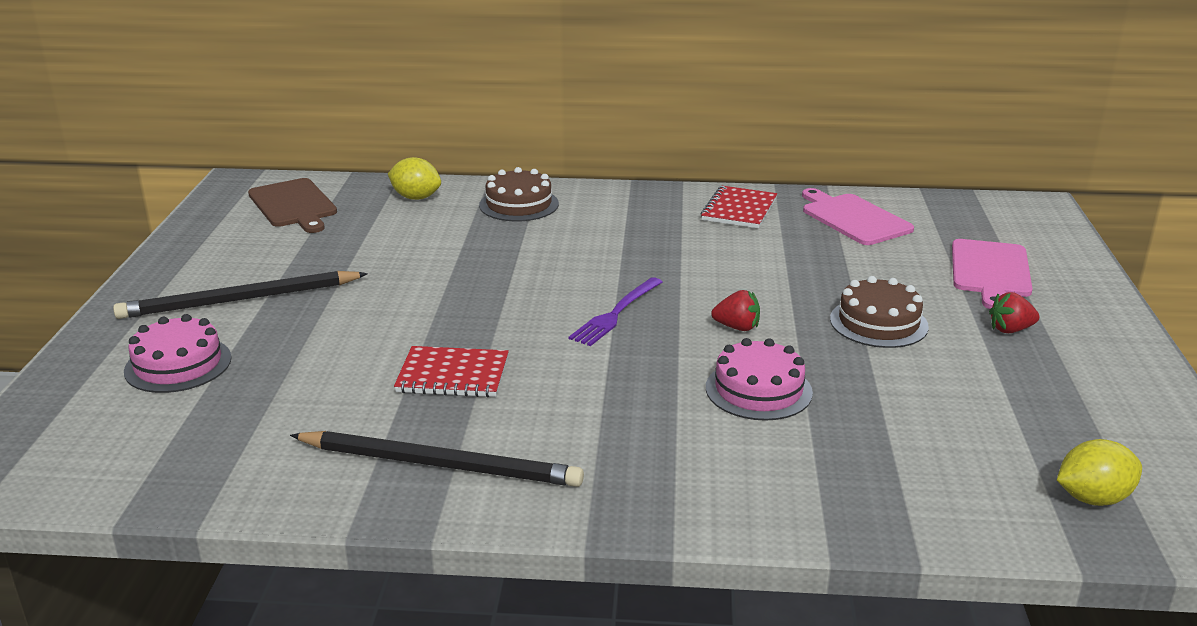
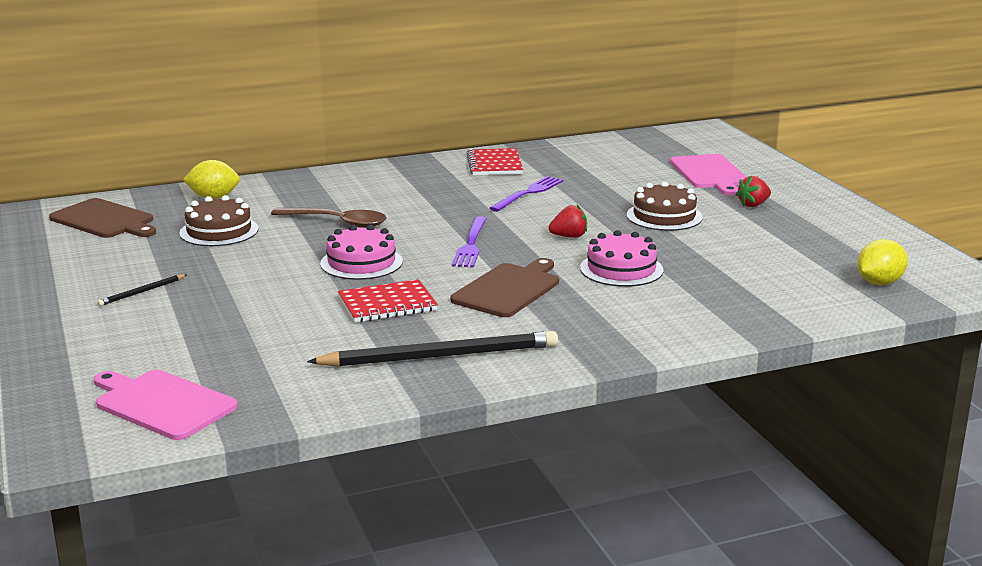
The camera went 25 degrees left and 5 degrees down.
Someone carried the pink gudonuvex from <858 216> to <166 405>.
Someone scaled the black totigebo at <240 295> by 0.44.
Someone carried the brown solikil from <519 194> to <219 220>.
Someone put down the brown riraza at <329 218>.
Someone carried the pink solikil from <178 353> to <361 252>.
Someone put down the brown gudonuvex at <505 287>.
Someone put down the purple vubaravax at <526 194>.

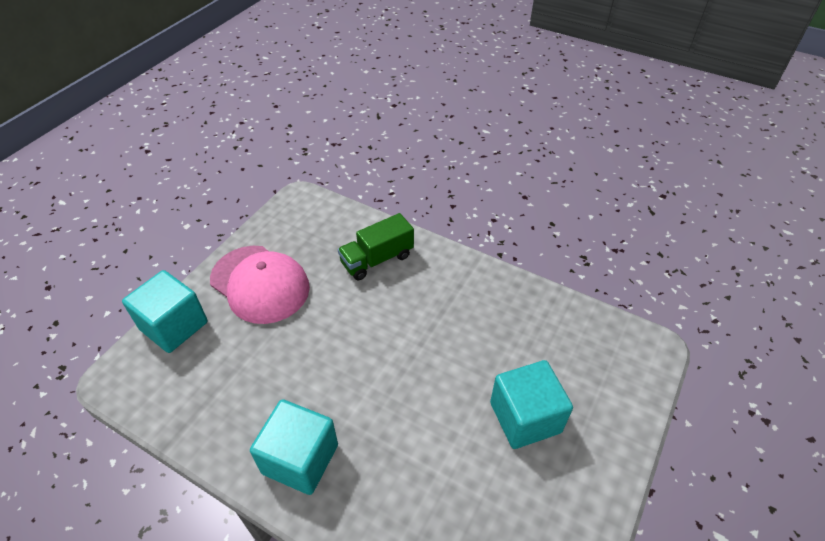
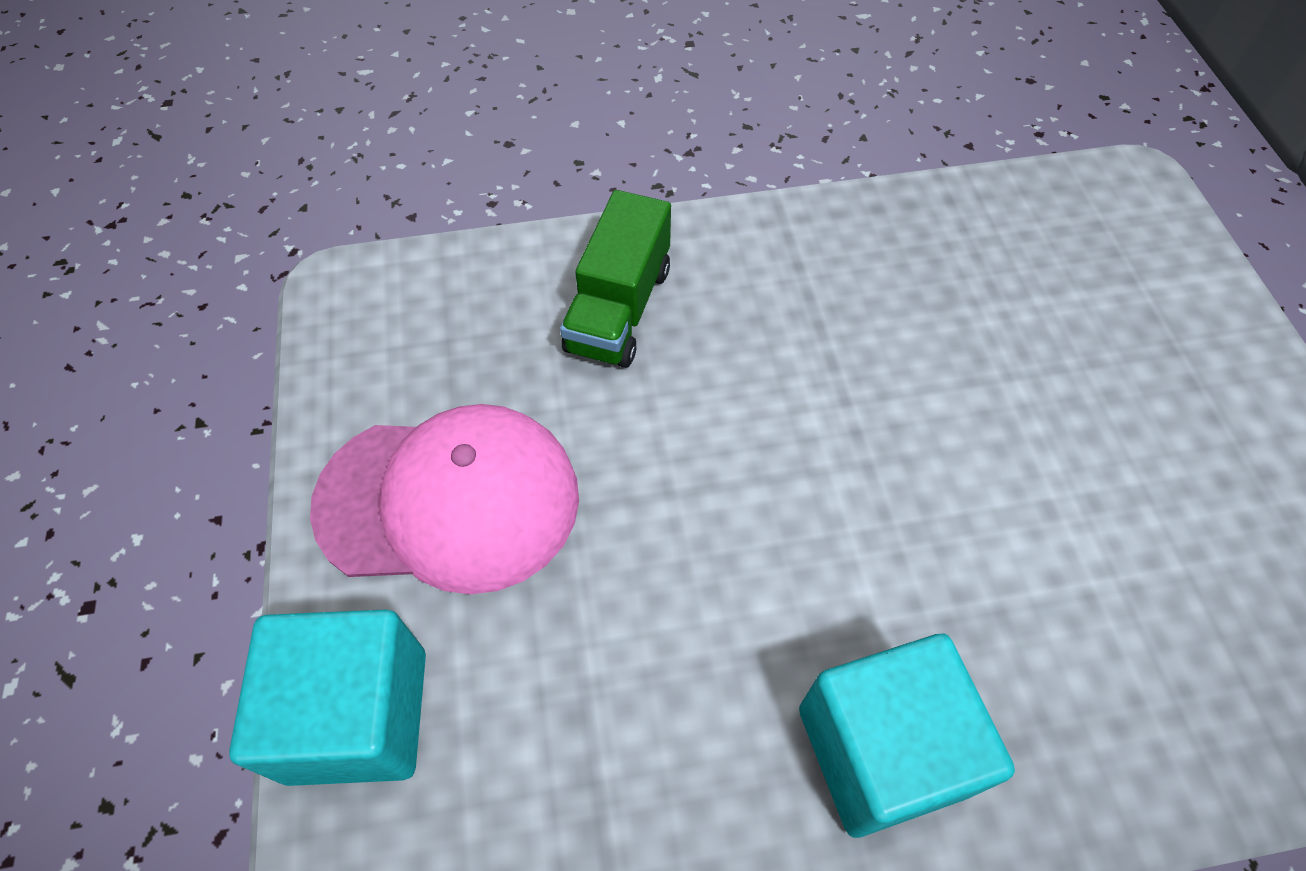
The camera went 40 degrees left and 10 degrees up.
Someone took away the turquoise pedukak at <531 404>.

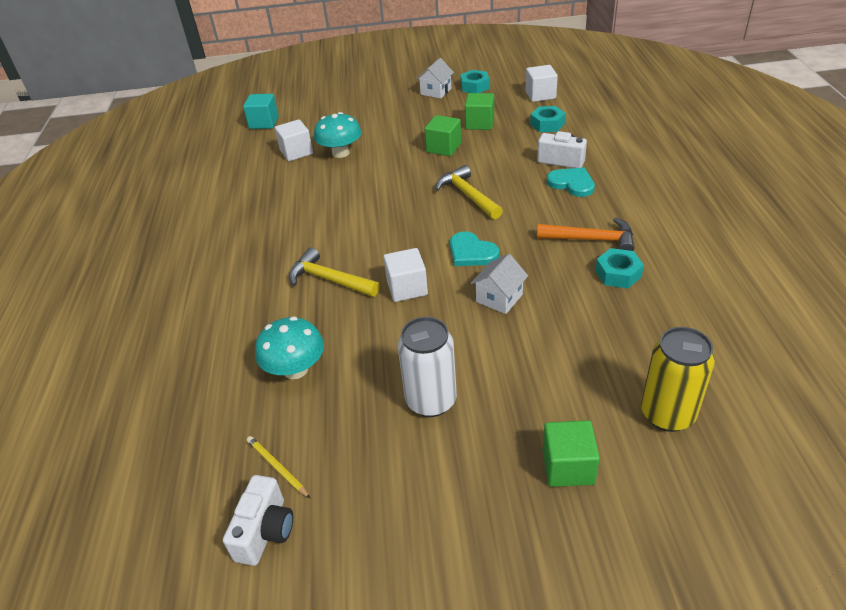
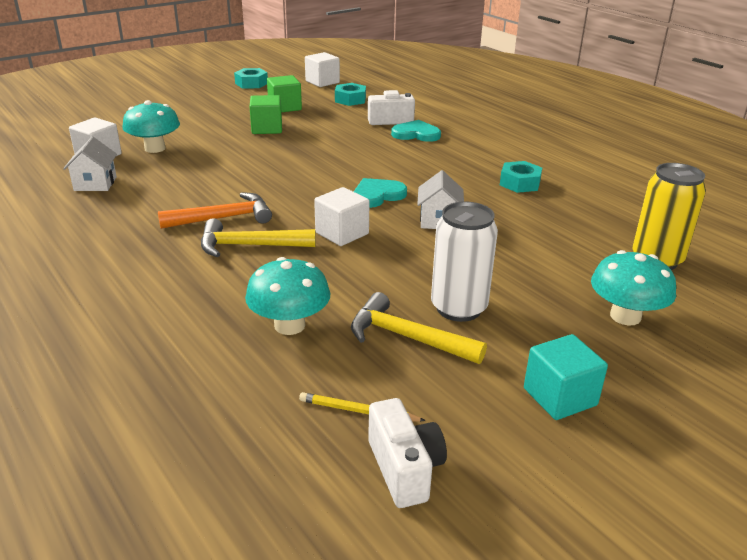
The camera went 35 degrees left and 10 degrees down.
Someone carried the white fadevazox from <435 78> to <90 164>.
Someone carried the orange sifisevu from <585 234> to <215 210>.
Someone carried the yellow sifisevu from <469 192> to <419 328>.
Someone rotated the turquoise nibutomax at <474 249> by 135 degrees clockwise.
Someone carried the turquoise pedukak from <261 111> to <566 377>.
Someone swapped the green pedukak at <571 453> for the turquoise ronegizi at <633 287>.

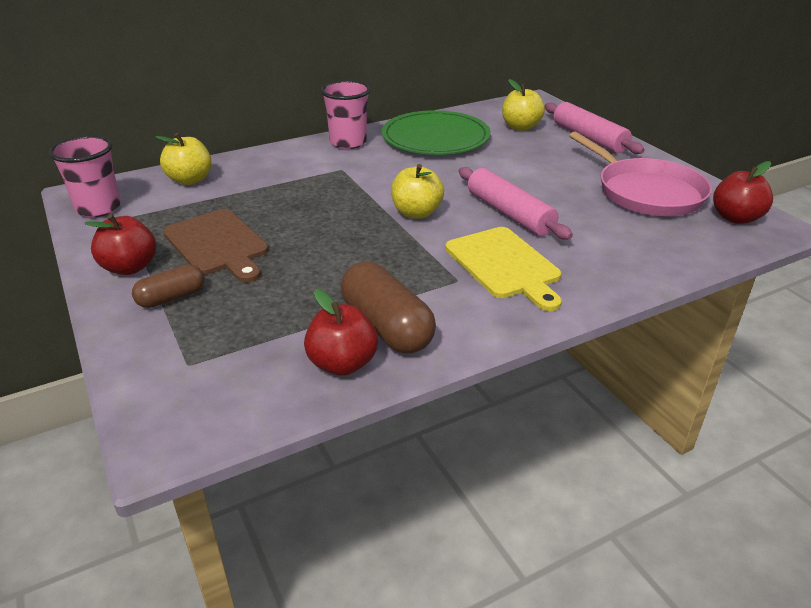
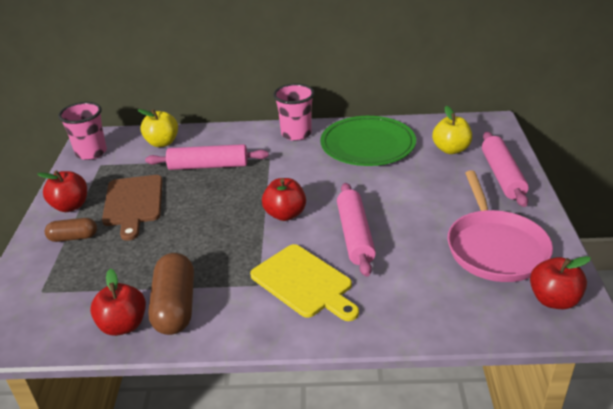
The camera went 30 degrees right and 0 degrees up.
Someone put down the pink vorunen at <207 157>.
Someone rotated the yellow gudonuvex at <503 269> by 45 degrees counterclockwise.
Someone repainted the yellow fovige at <417 191>, which became the red fovige at <284 199>.

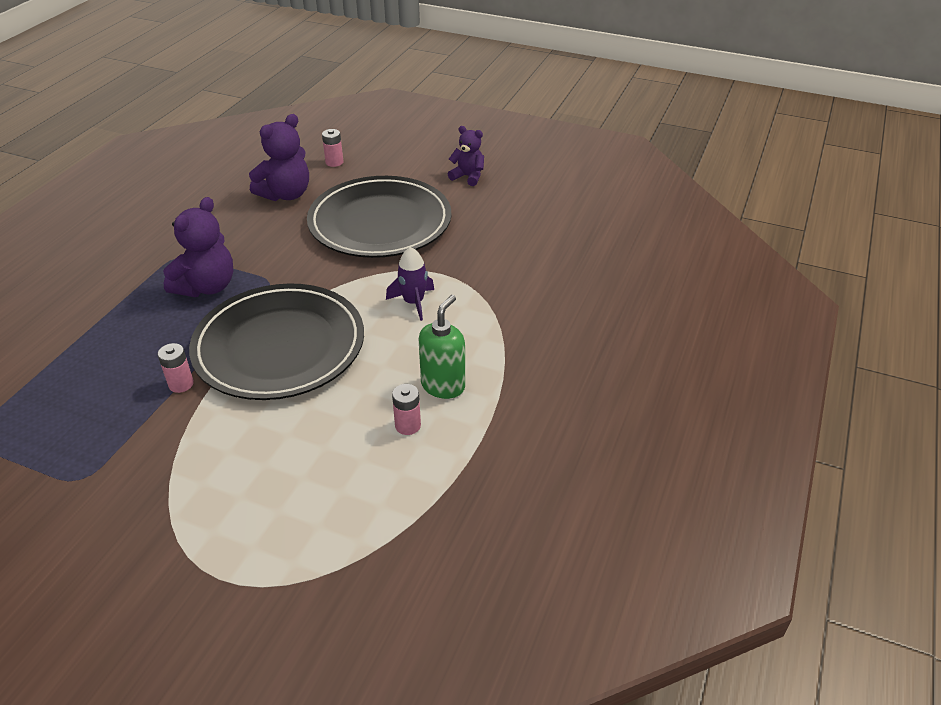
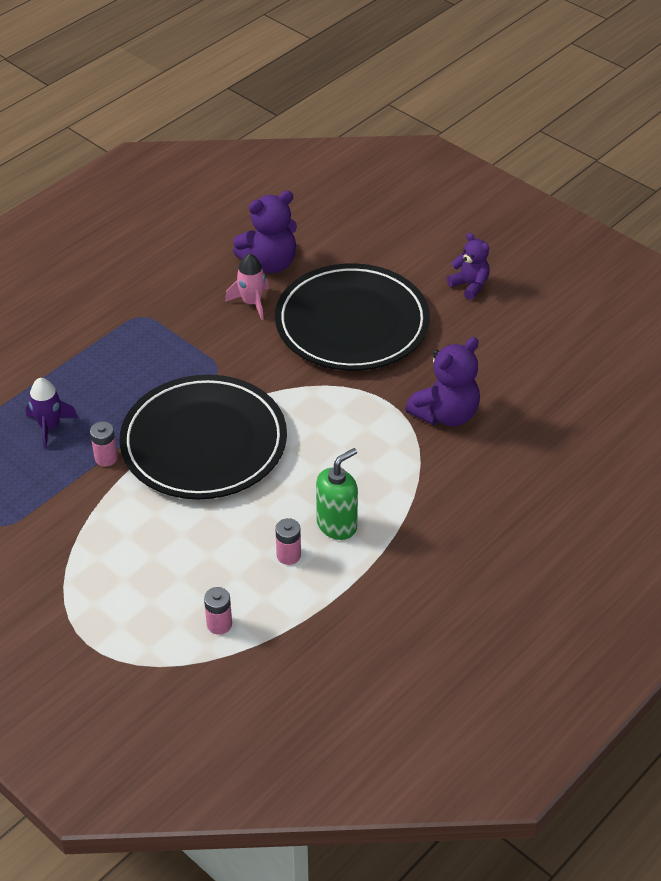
The camera went 20 degrees right and 5 degrees up.
Someone carried the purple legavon from <410 284> to <52 413>.
Someone carried the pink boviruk from <332 148> to <218 611>.
Someone put down the pink legavon at <247 286>.
Someone carried the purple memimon from <198 247> to <442 382>.

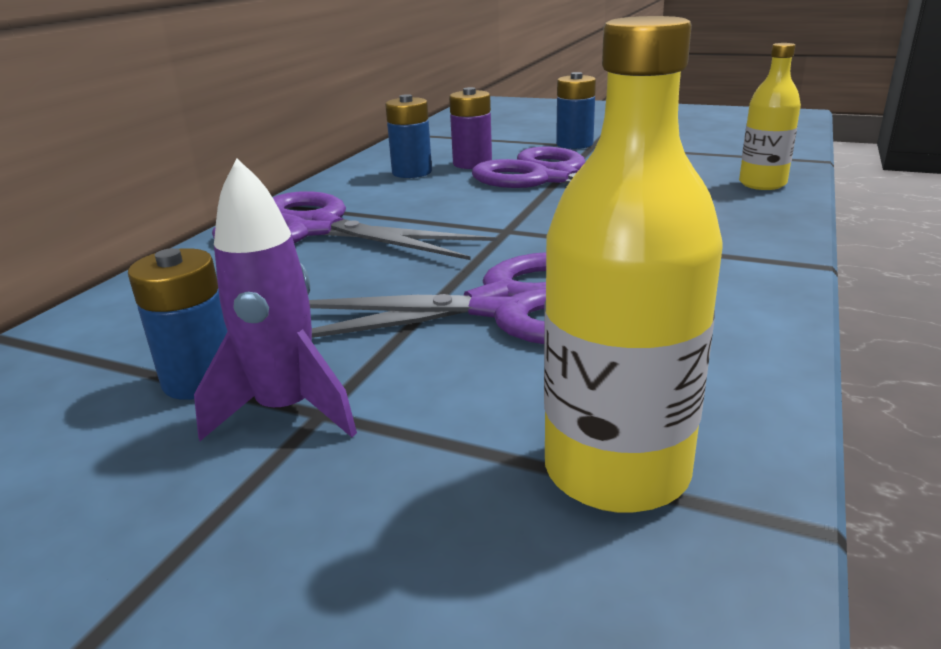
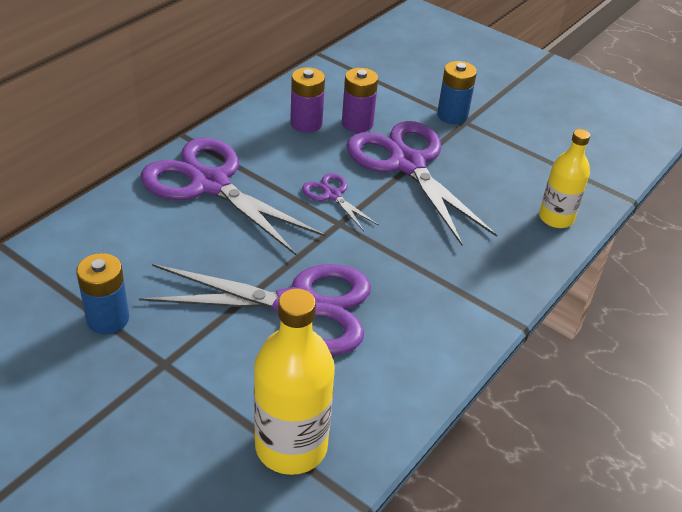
The camera went 10 degrees right and 15 degrees up.
Someone repainted the blue boviruk at <408 136>, which became the purple boviruk at <307 100>.
Someone put down the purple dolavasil at <340 202>.
Someone took away the purple legavon at <275 299>.

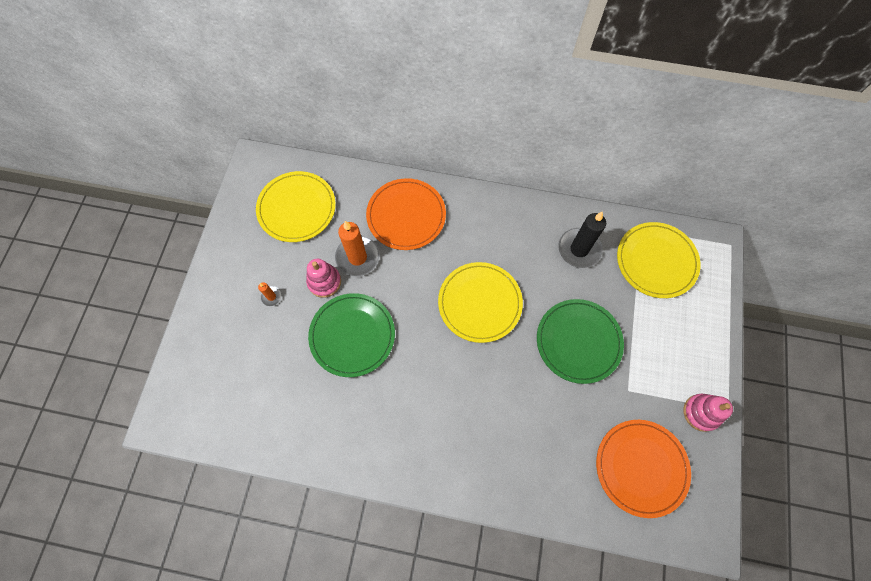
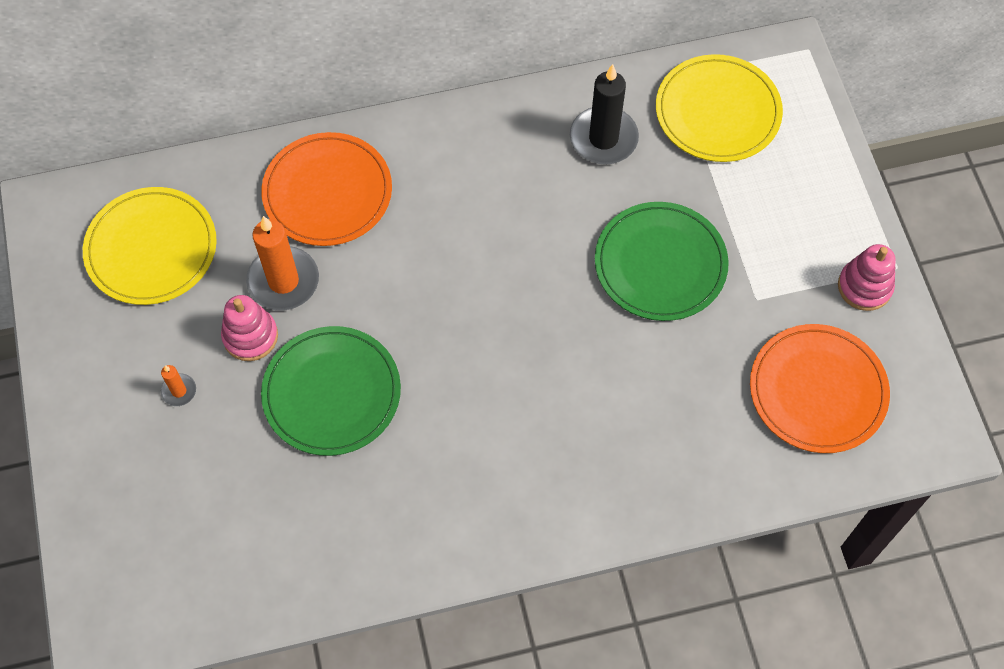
The camera went 25 degrees left and 5 degrees down.
Someone took away the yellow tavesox at <480 302>.

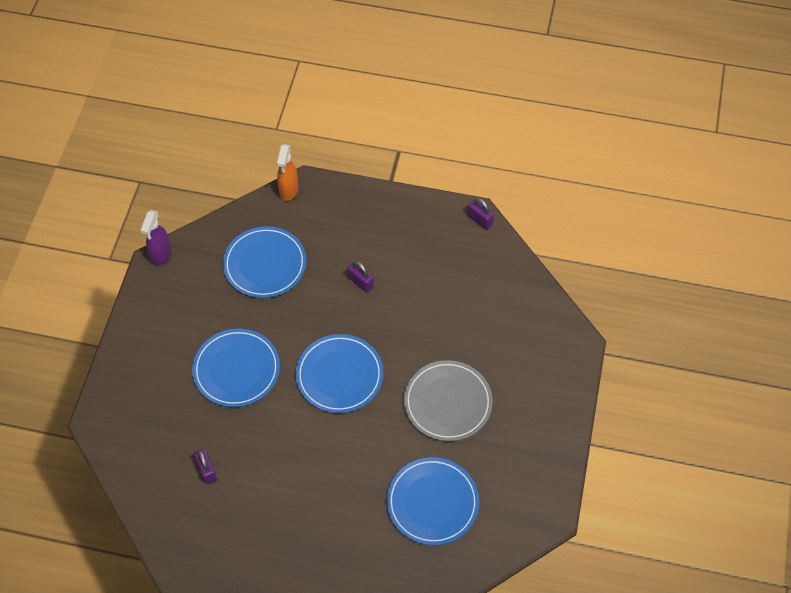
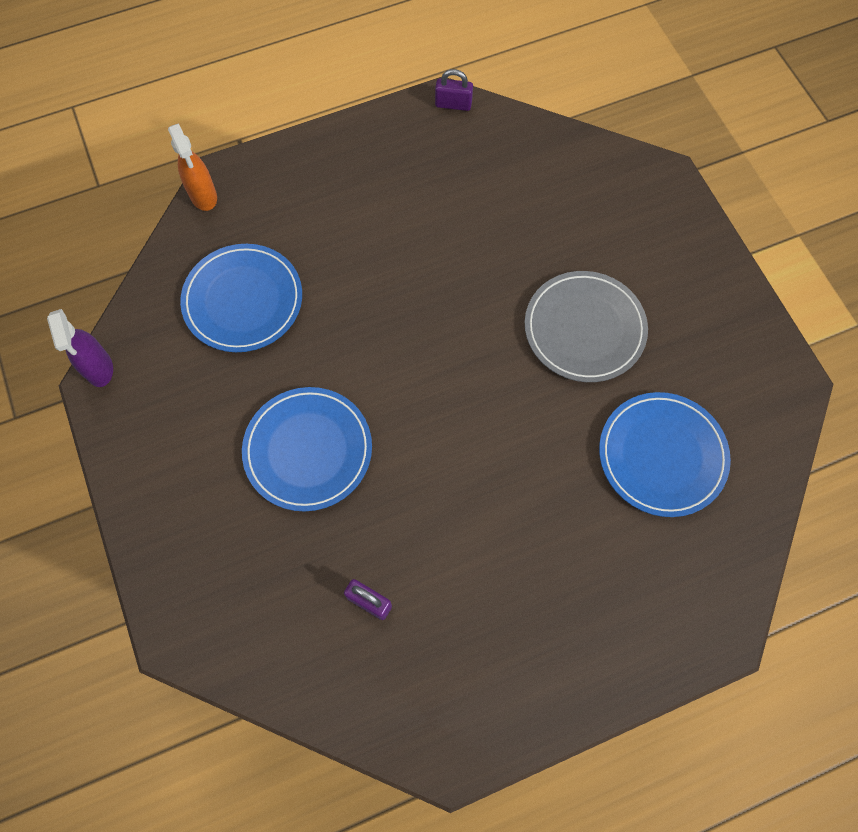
The camera went 35 degrees left and 10 degrees up.
Someone took away the blue tavesox at <339 373>.
Someone took away the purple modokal at <361 277>.

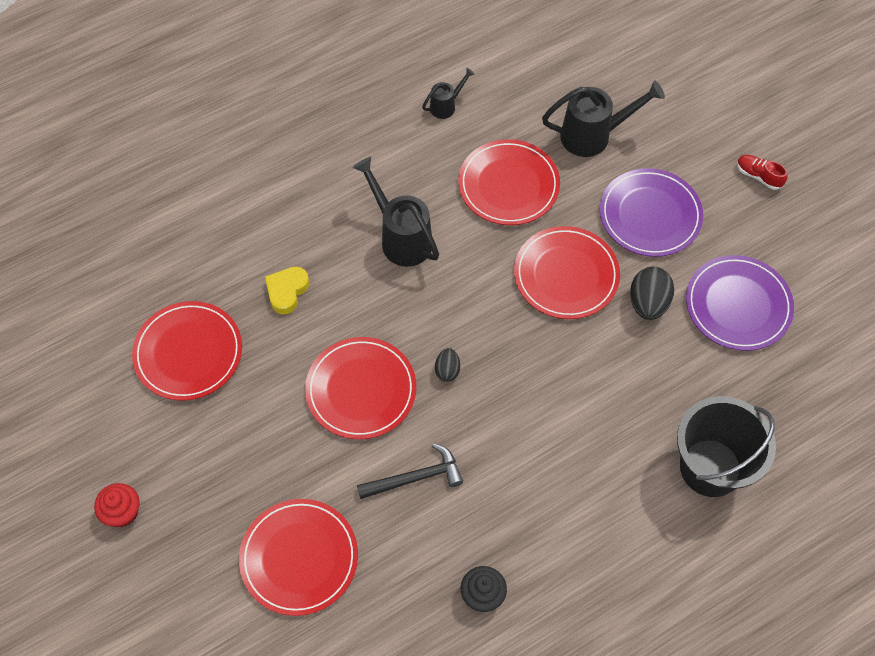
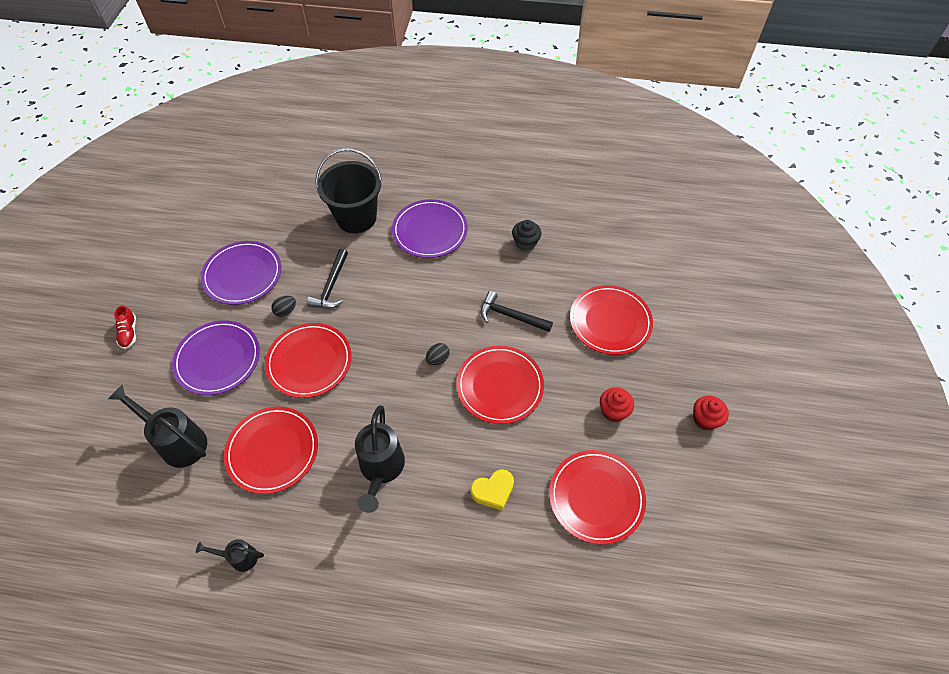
The camera went 140 degrees left and 5 degrees down.
Someone scaled the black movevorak at <652 293> by 0.58.
Someone put down the black sifisevu at <327 278>.
Someone put down the purple tavesox at <430 228>.
Someone put down the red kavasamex at <617 404>.

